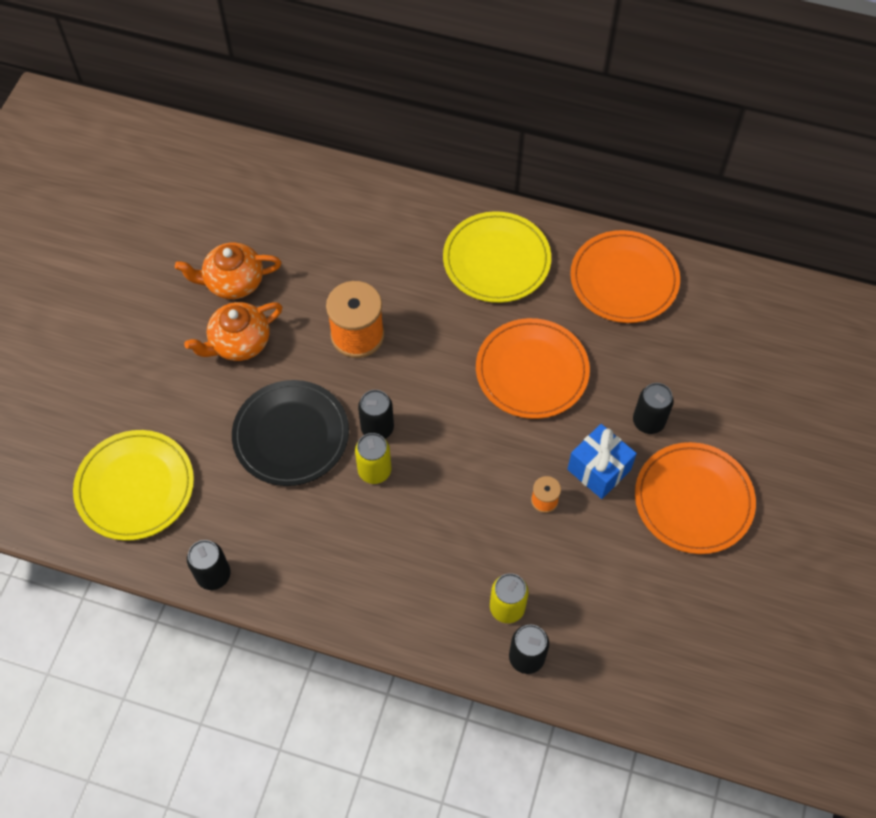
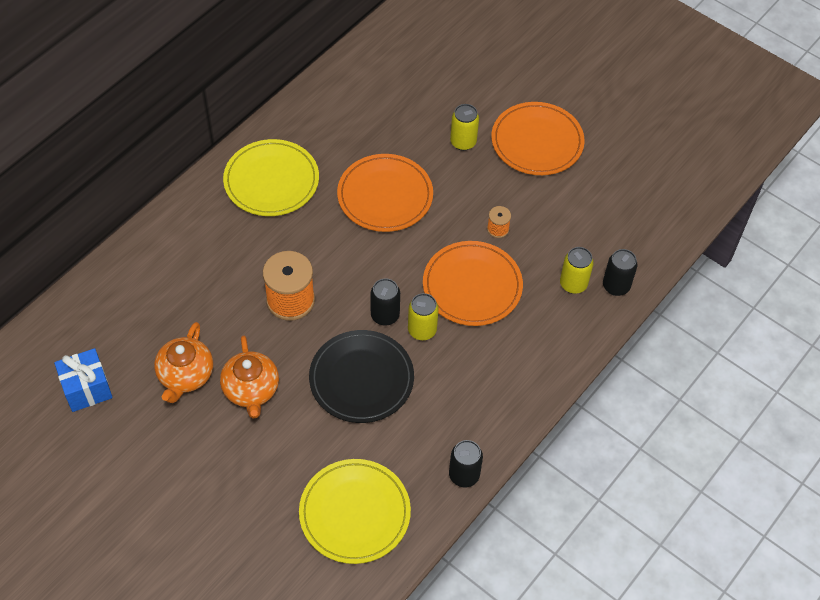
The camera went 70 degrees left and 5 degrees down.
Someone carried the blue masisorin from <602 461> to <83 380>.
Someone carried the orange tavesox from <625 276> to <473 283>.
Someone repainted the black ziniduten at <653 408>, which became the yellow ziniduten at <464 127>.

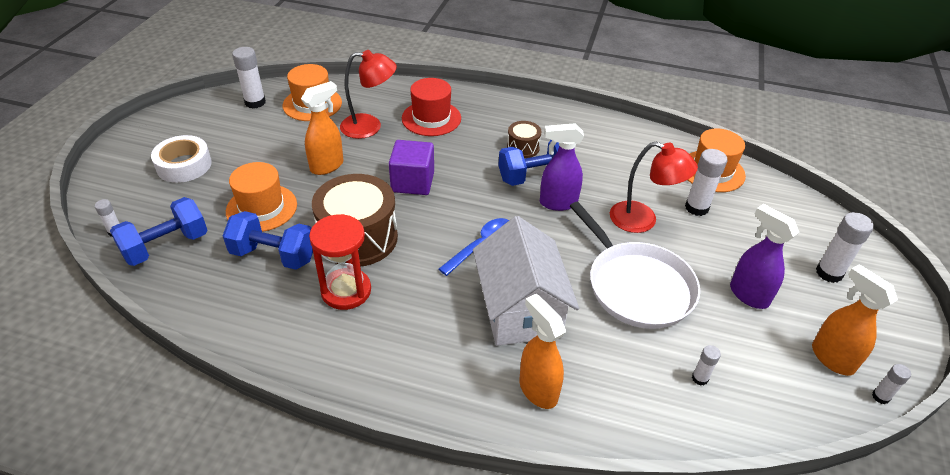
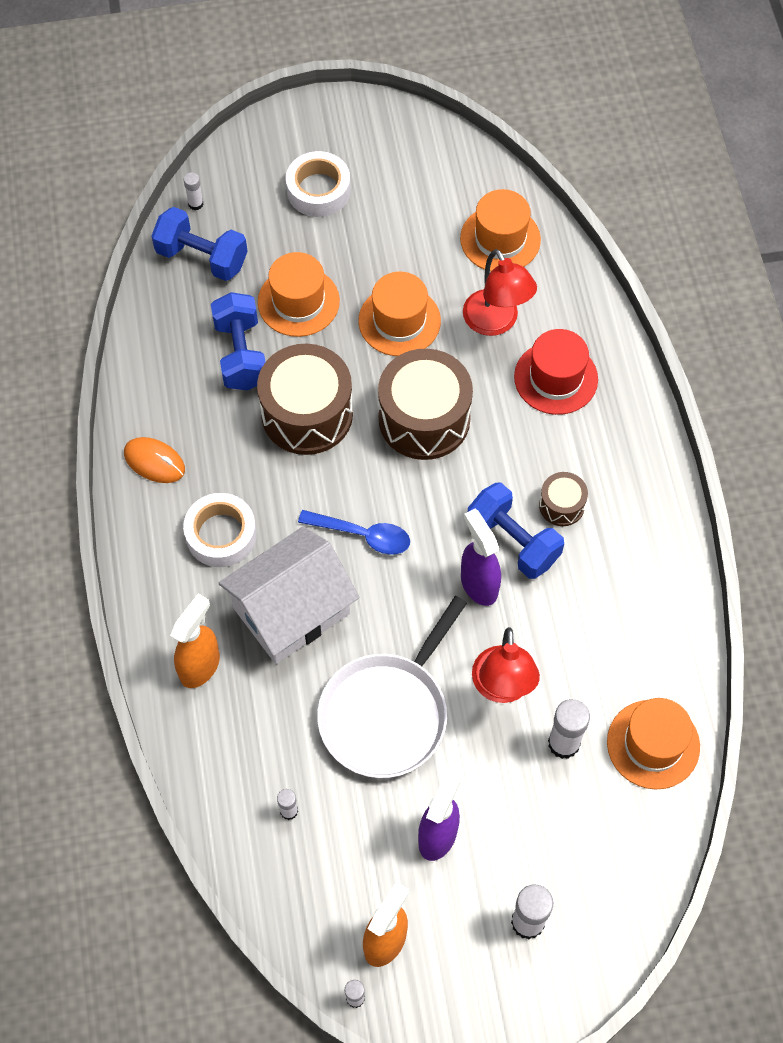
The camera went 65 degrees right and 20 degrees up.
Someone put down the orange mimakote at <154 460>.
Someone put down the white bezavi at <220 530>.
Someone swapped the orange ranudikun at <322 128> for the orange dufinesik at <399 314>.
Someone swapped the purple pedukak at <411 167> for the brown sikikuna at <425 404>.
Someone took away the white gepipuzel at <249 77>.
Someone took away the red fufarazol at <340 262>.

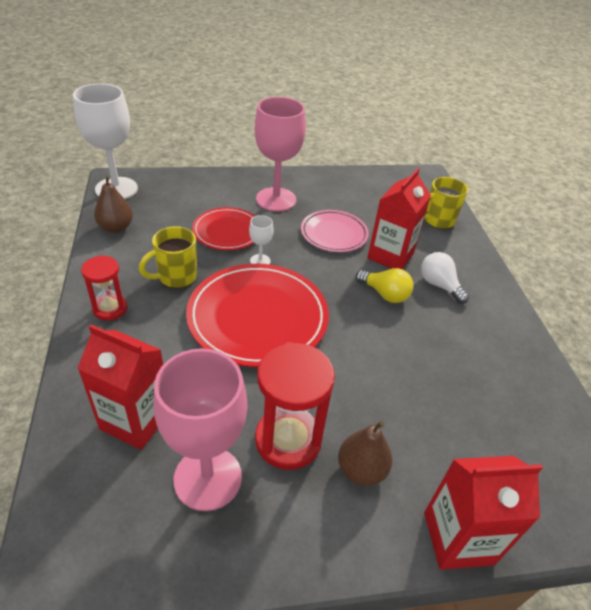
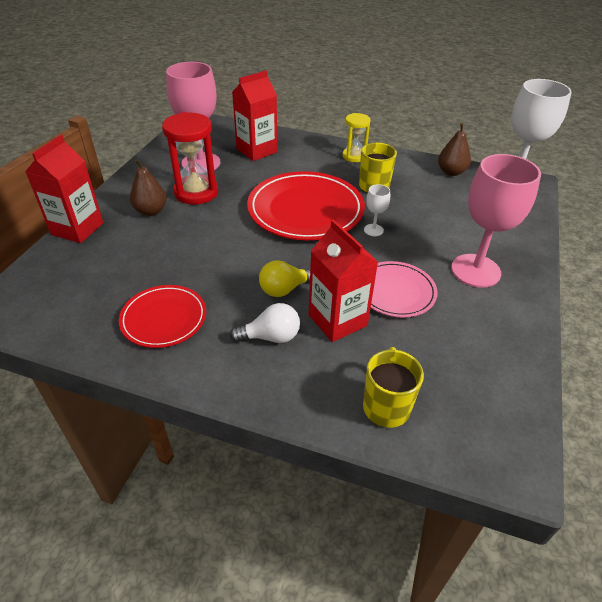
The camera went 120 degrees right and 0 degrees up.
Someone carried the red tavesox from <223 228> to <162 316>.
Someone repainted the red fufarazol at <104 288>, which became the yellow fufarazol at <356 137>.

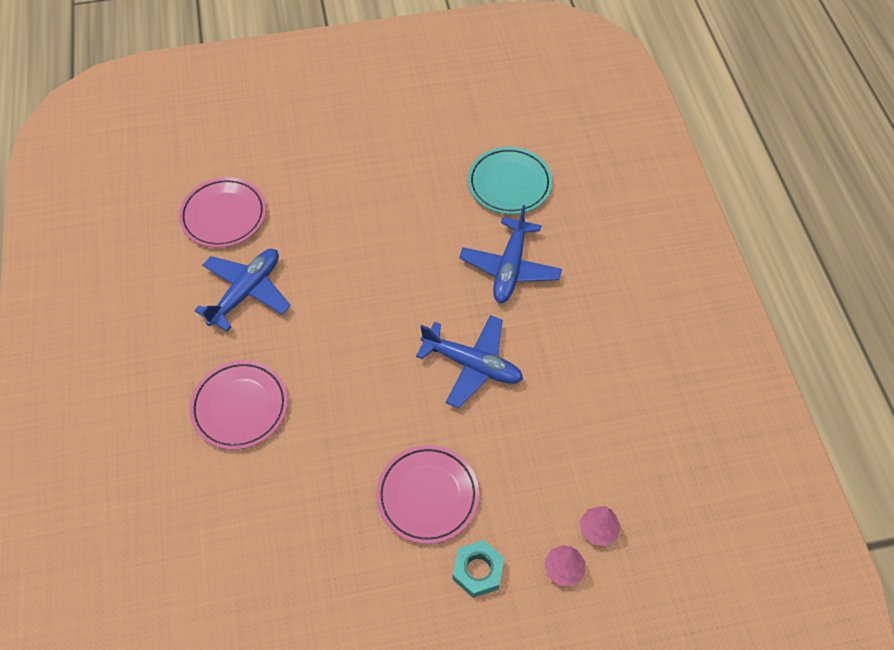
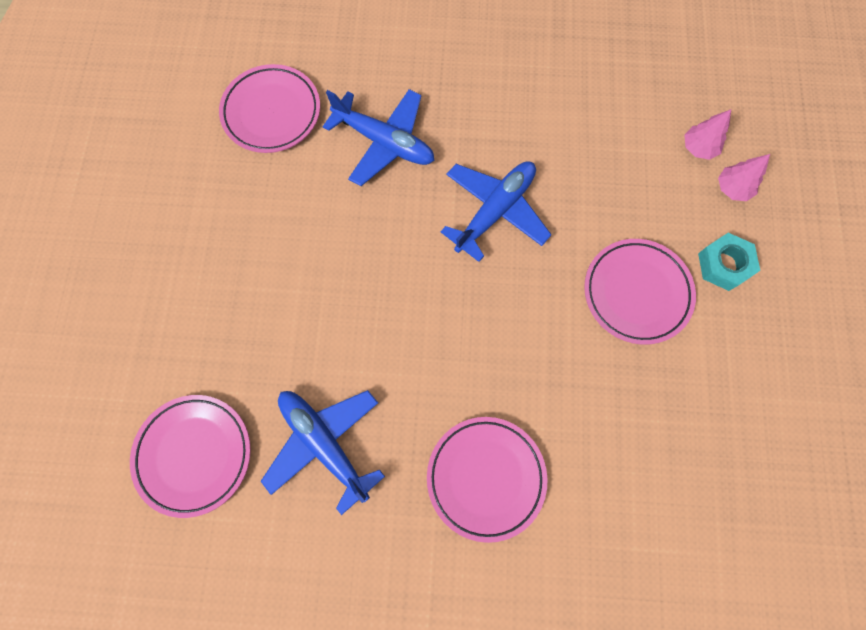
The camera went 75 degrees left and 15 degrees up.
Someone repainted the turquoise tavesox at <510 180>, which became the pink tavesox at <269 108>.

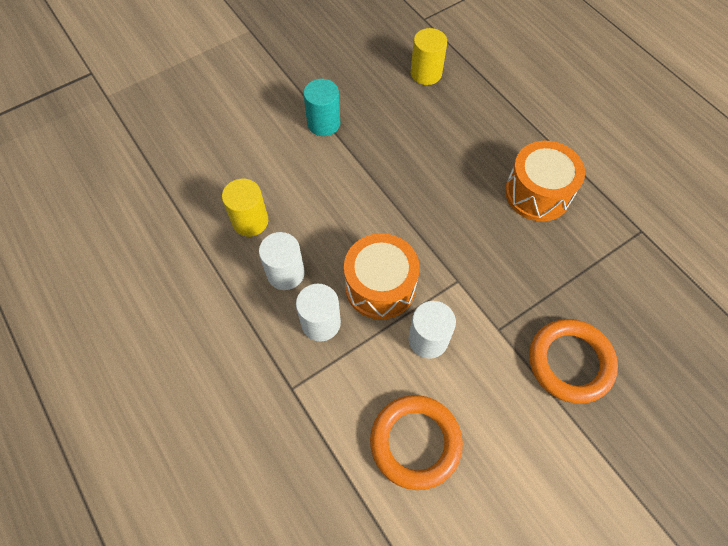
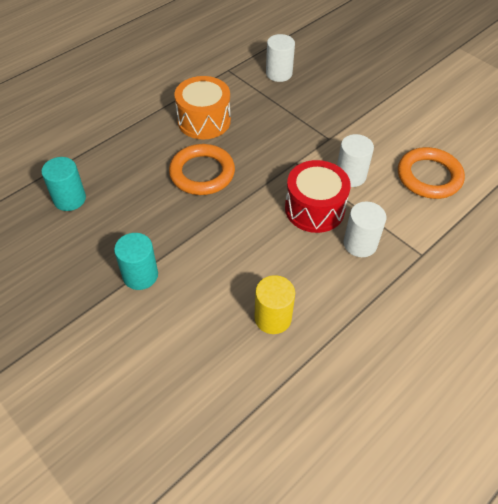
The camera went 100 degrees left and 10 degrees down.
Someone repainted the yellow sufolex at <429 56>, which became the turquoise sufolex at <63 184>.
Someone carried the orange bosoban from <573 361> to <202 169>.
Someone carried the white sufolex from <282 261> to <280 58>.
Someone repainted the orange sikikuna at <382 276>, which became the red sikikuna at <318 196>.

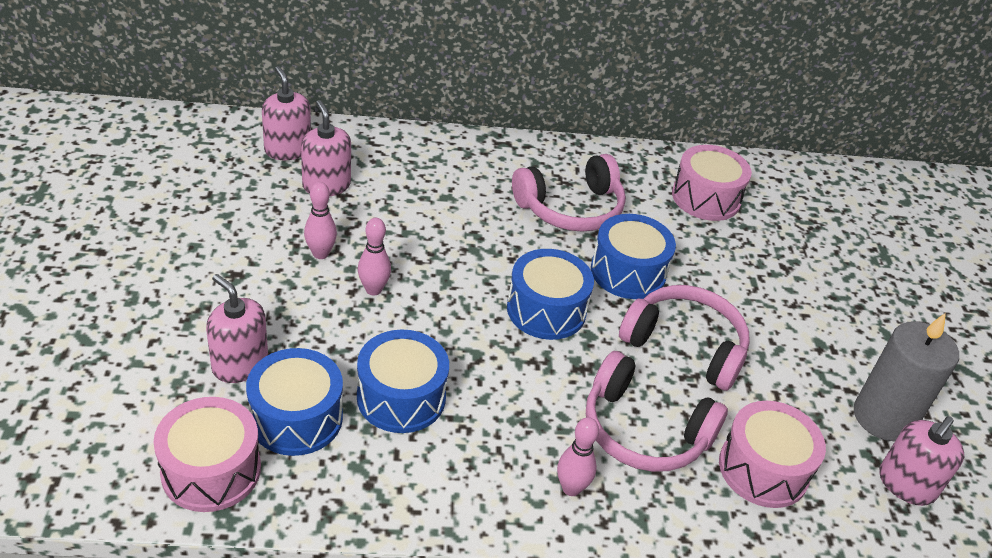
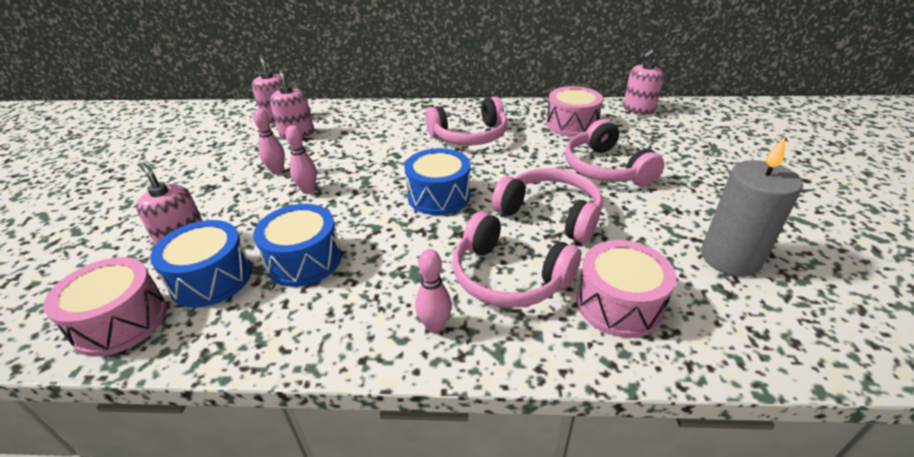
The camera went 10 degrees right and 5 degrees down.
Someone put down the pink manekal at <615 152>.
Someone carried the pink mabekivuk from <921 461> to <643 82>.
Someone took away the blue sikikuna at <633 256>.

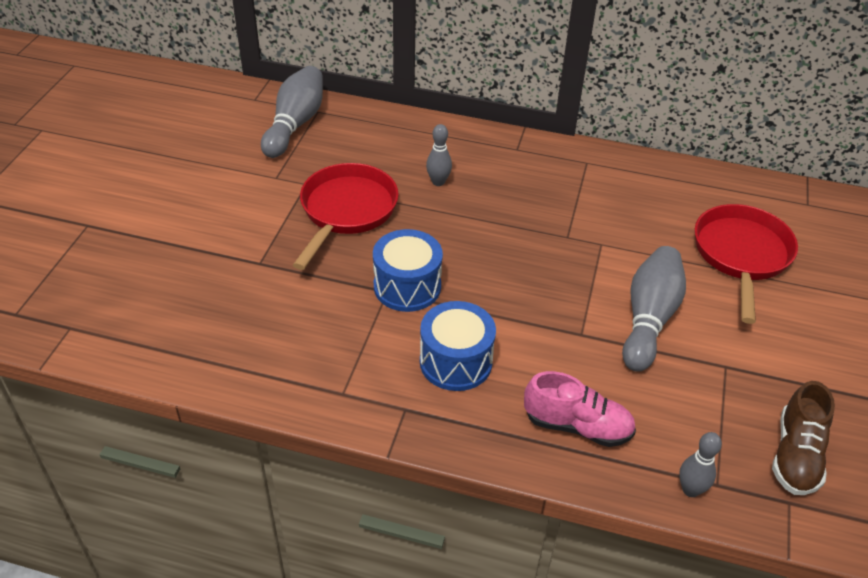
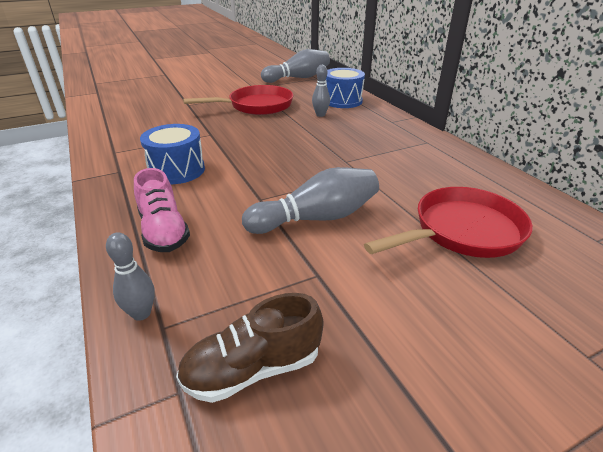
The camera went 50 degrees right and 10 degrees down.
Someone carried the blue sikikuna from <408 270> to <345 88>.

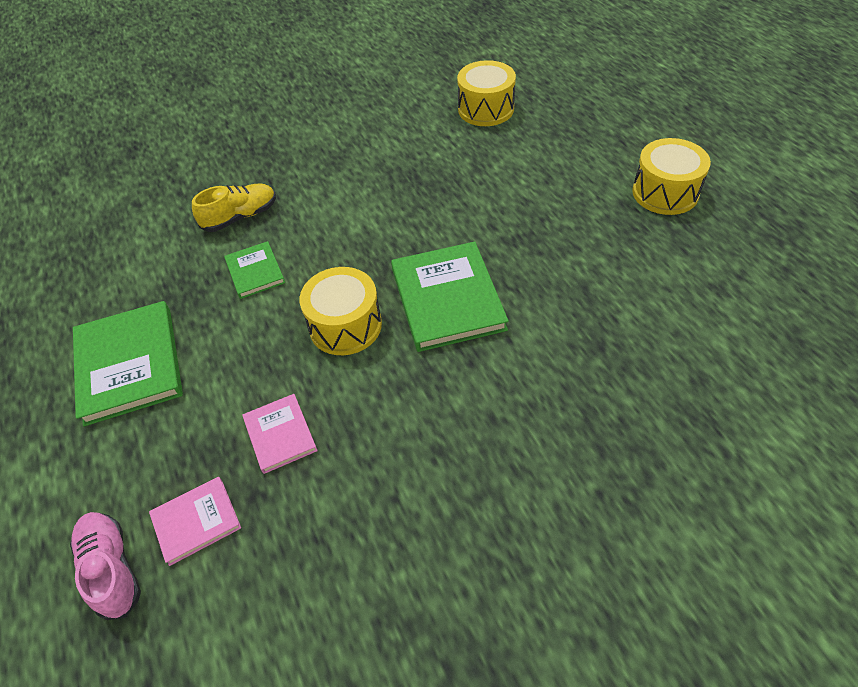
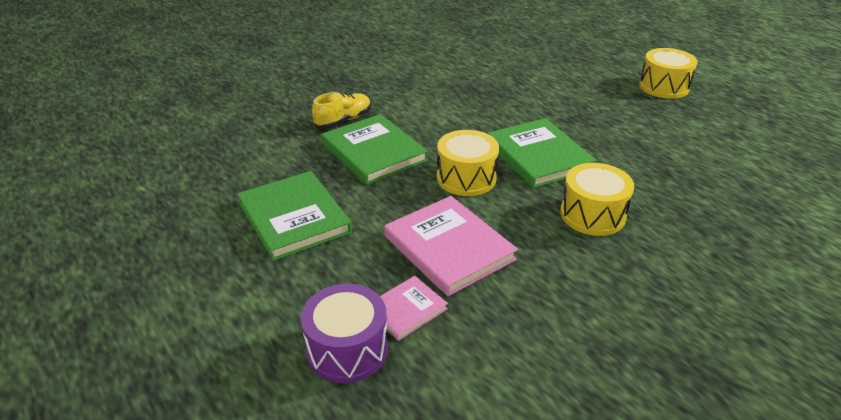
The camera went 15 degrees left and 15 degrees down.
Someone swapped the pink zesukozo at <105 566> for the purple sikikuna at <344 333>.
Someone scaled the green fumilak at <254 270> by 1.85.
Someone scaled the pink fumilak at <280 434> by 1.85.
Someone carried the yellow sikikuna from <486 93> to <597 199>.

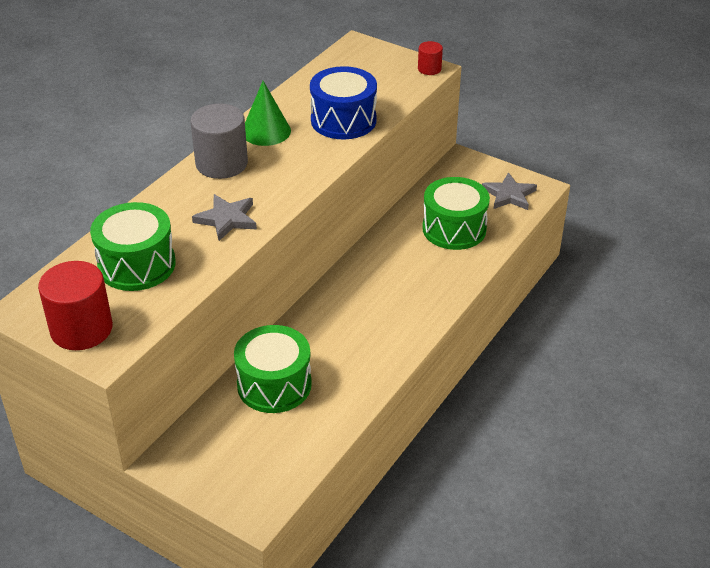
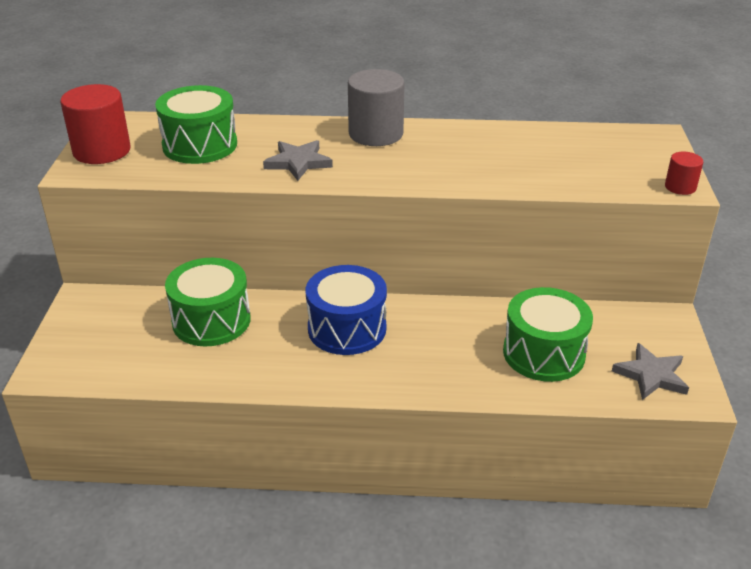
The camera went 60 degrees right and 5 degrees down.
Someone carried the blue sikikuna from <343 102> to <346 310>.
Someone took away the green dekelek at <268 113>.

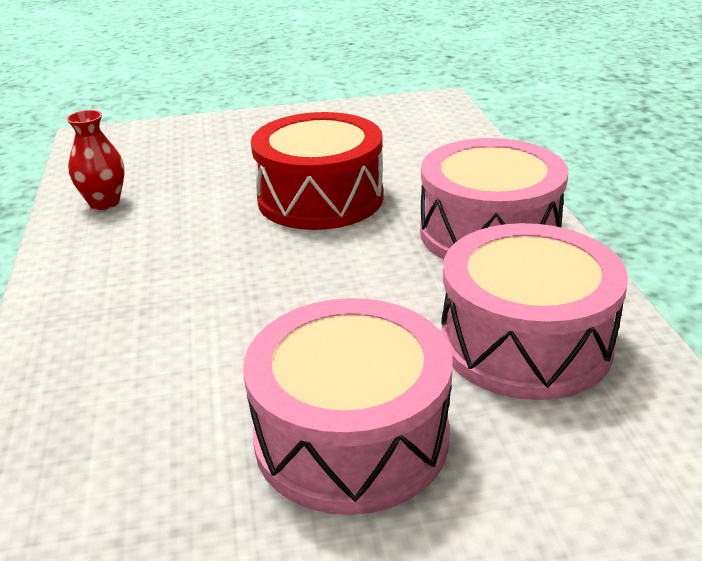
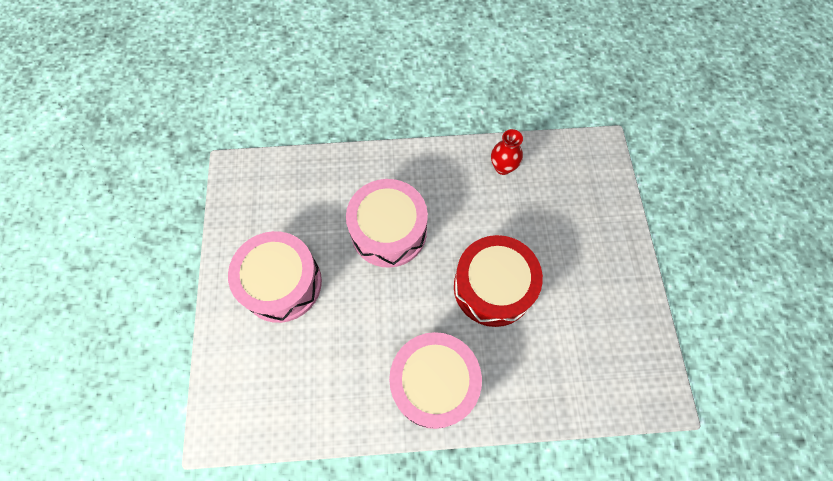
The camera went 95 degrees right and 35 degrees up.
Someone carried the pink sikikuna from <534 311> to <387 223>.

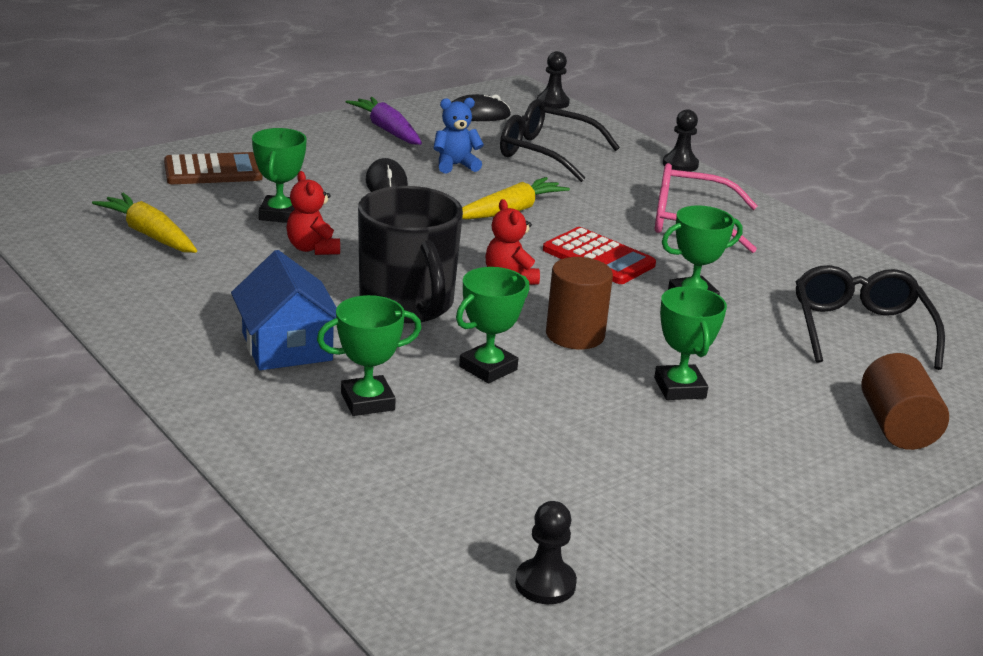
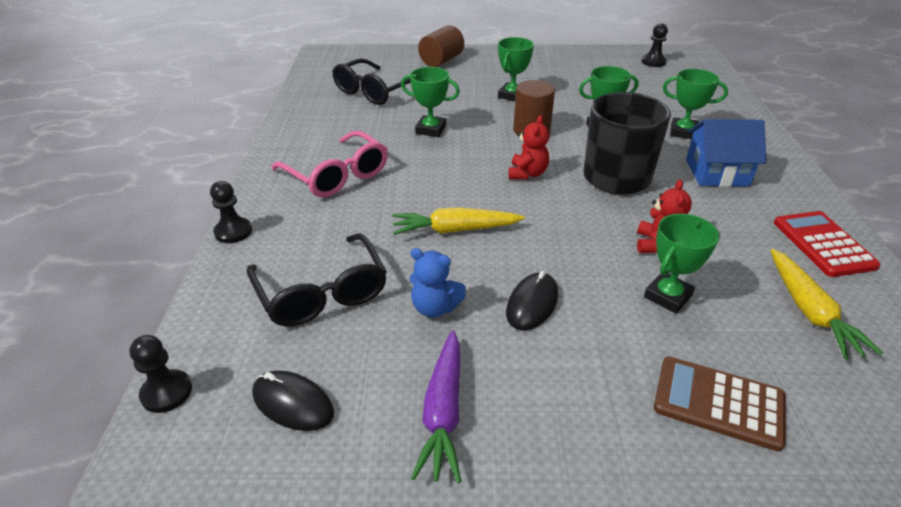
The camera went 140 degrees left and 10 degrees up.
Someone rotated the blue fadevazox at <284 310> by 75 degrees clockwise.
Someone carried the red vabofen from <599 255> to <827 244>.

